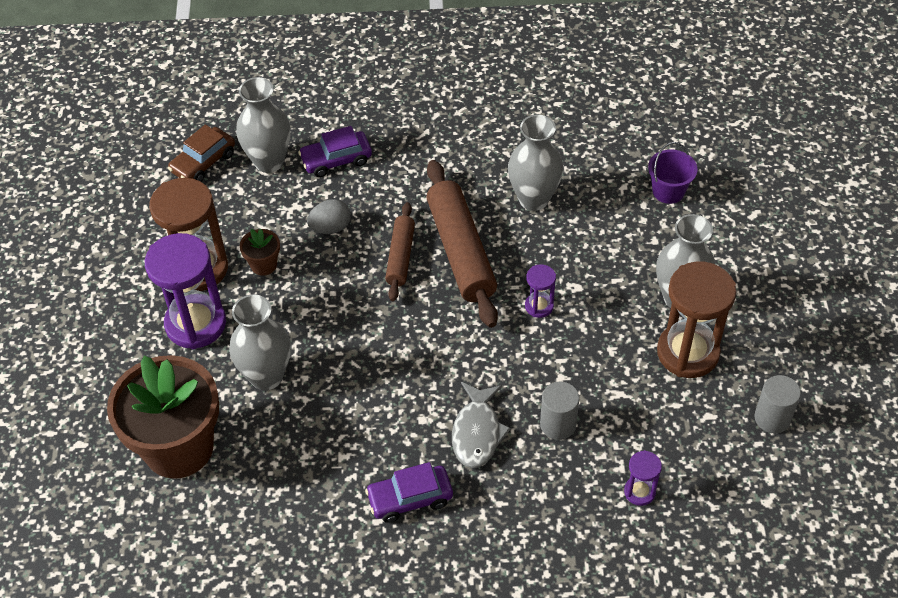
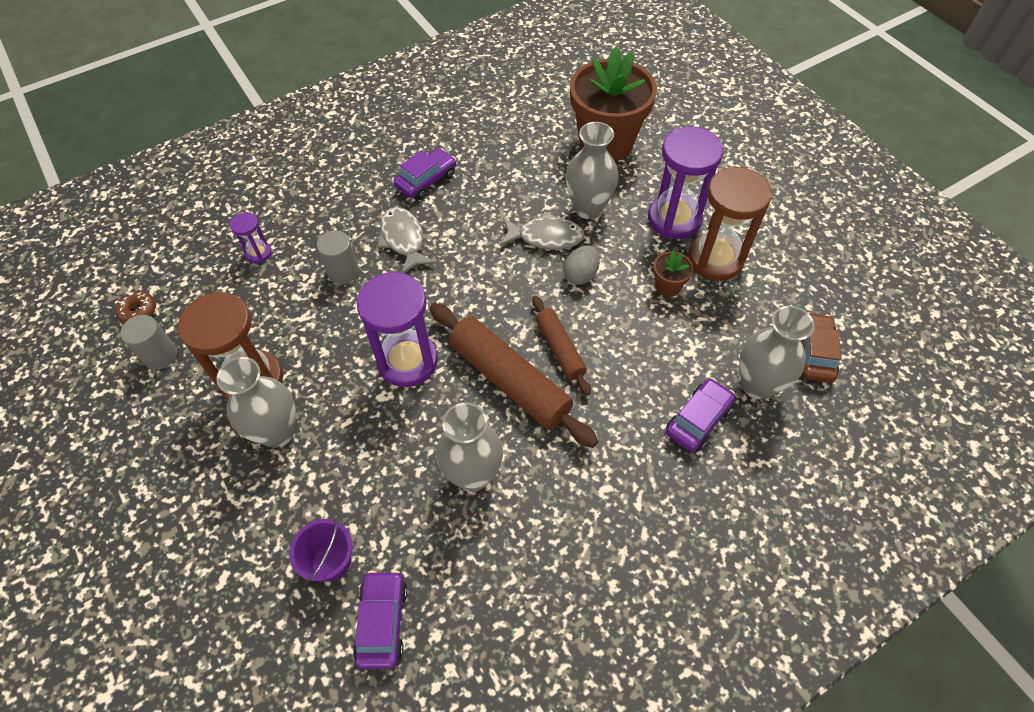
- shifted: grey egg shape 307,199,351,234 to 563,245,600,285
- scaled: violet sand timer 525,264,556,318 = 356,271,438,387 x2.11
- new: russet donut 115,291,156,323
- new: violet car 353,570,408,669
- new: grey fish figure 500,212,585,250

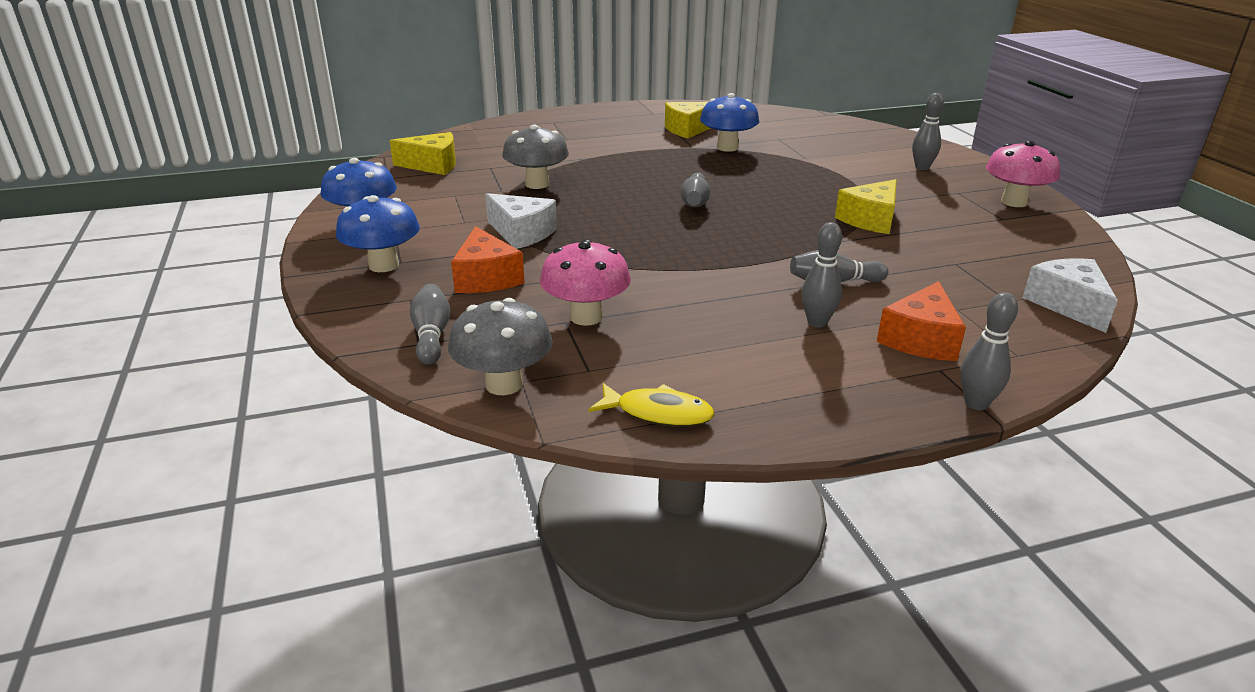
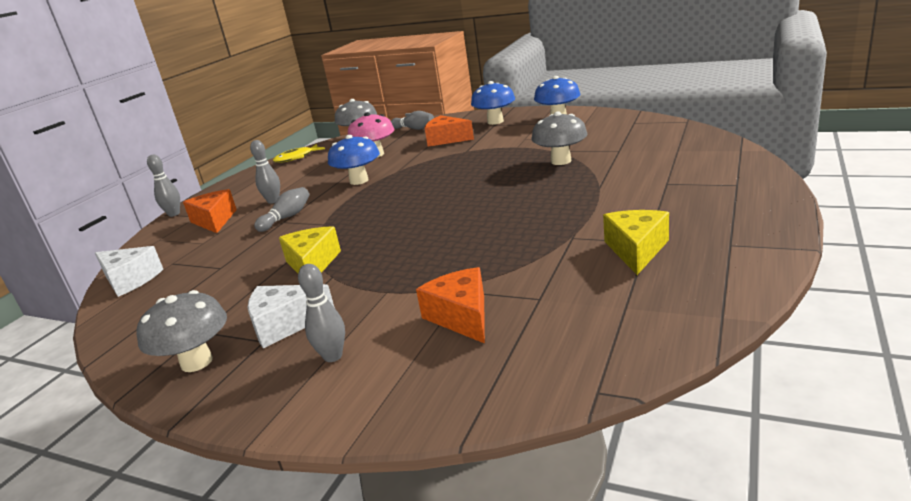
- gone: bright yellow cheese 390,132,456,175
- shifted: snow-white cheese 485,193,557,249 to 248,284,335,348
- gone: grey tenpin 680,173,710,207
- shifted: royal blue toadstool 700,93,759,152 to 328,135,380,185
- repainted: pink toadstool 986,141,1060,207 to grey toadstool 137,290,227,372
- new: bright orange cheese 416,267,485,343

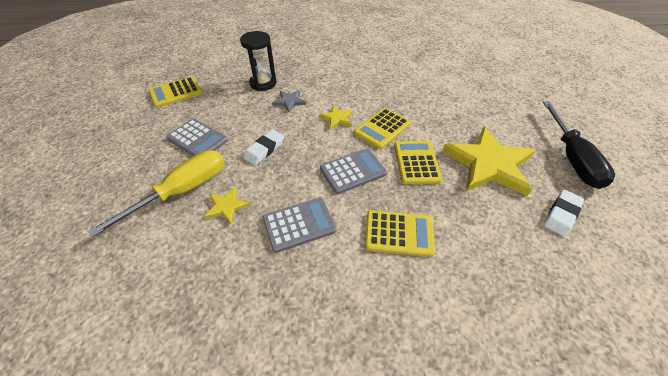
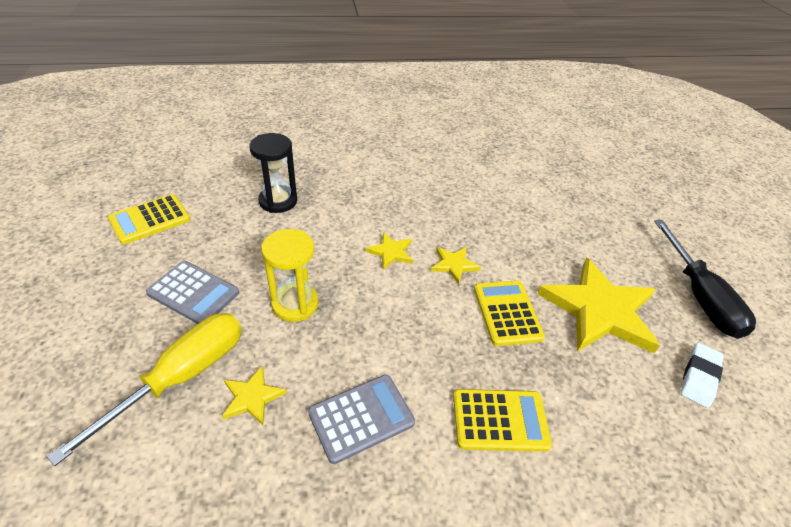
- swapped: snow-white pencil eraser 243,129,284,165 to bright yellow sand timer 261,229,318,322
- gone: grey star 272,90,306,112
- gone: grey adding machine 320,149,387,194
- swapped: bright yellow adding machine 354,108,411,149 to bright yellow star 431,247,481,284

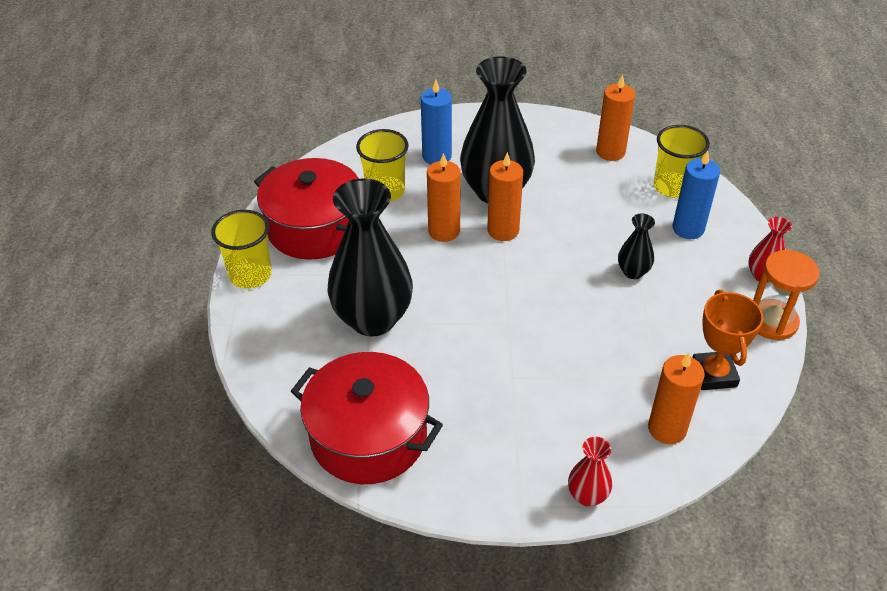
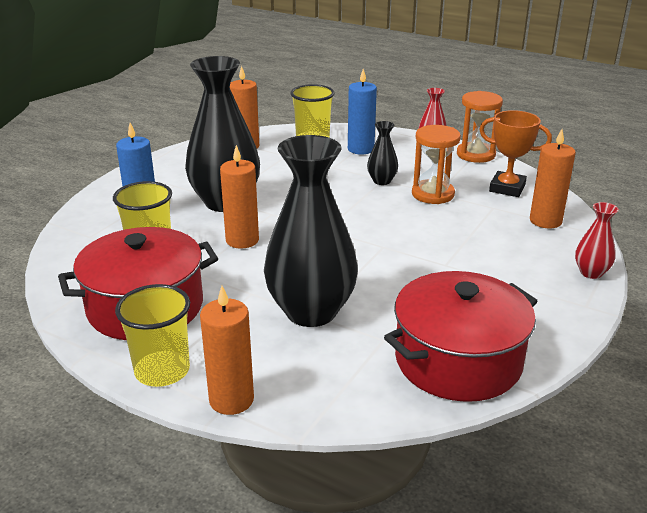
- shifted: bright orange candle 487,152,523,241 to 200,286,254,415
- new: bright orange sand timer 412,125,461,204

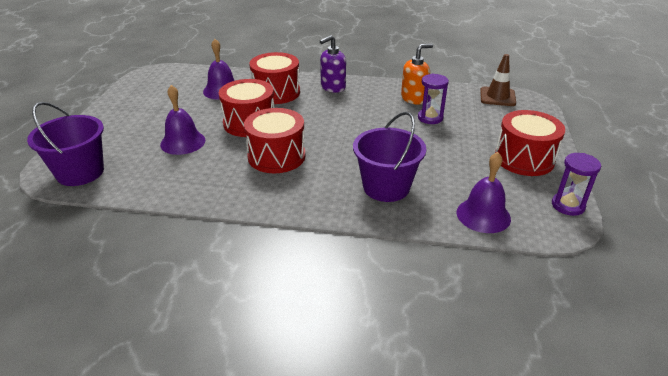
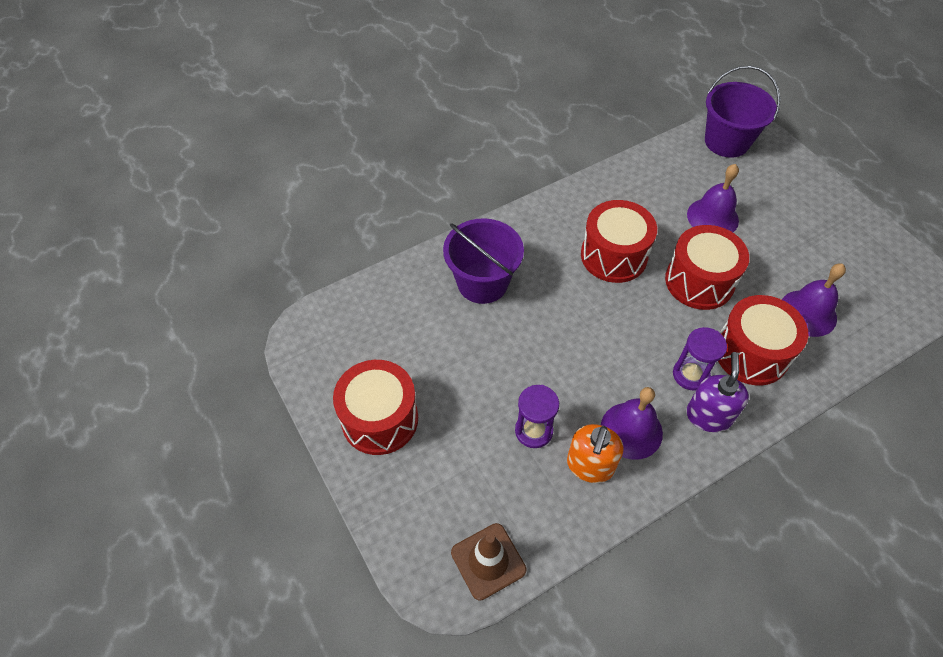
- shifted: violet bell 457,152,511,233 to 601,387,663,460
- shifted: violet sand timer 552,153,601,216 to 673,327,727,391

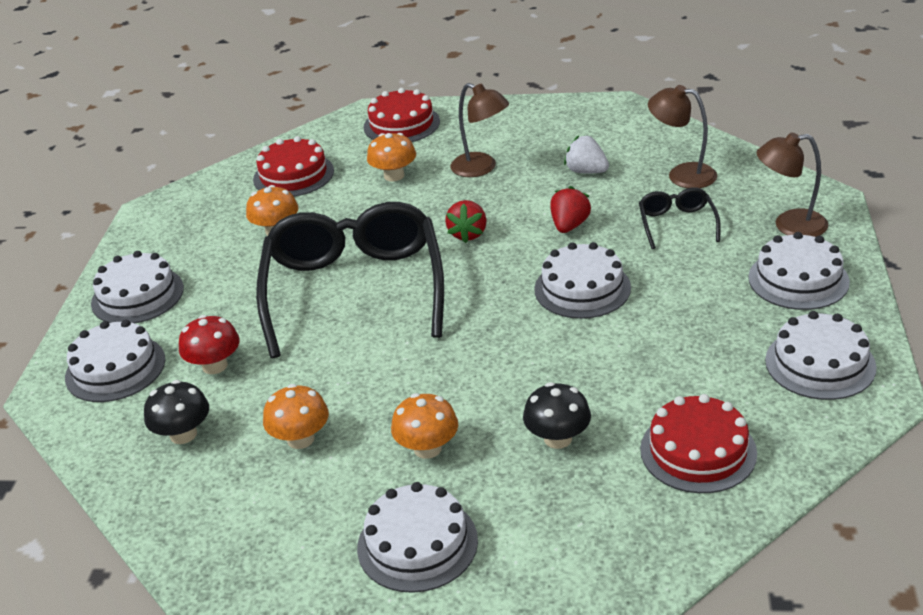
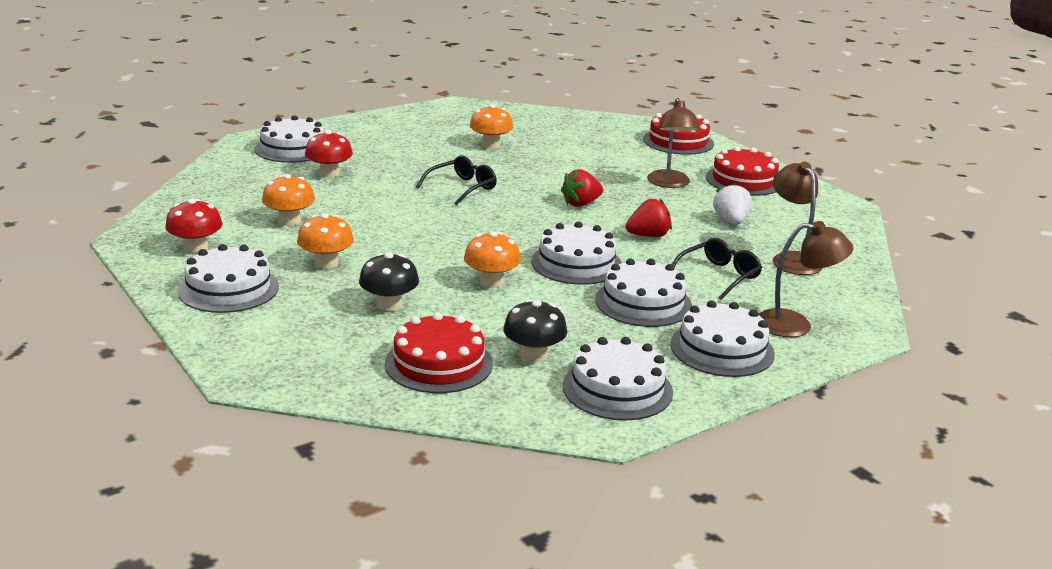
- shifted: snow-white cake 91,251,184,323 to 595,258,692,327
- shifted: jet-black toadstool 144,380,209,444 to 503,299,567,362
- shifted: scarlet cake 253,136,334,197 to 706,146,779,196
- scaled: jet-black glasses 256,202,444,358 = 416,155,497,206 x0.43
- shifted: bright orange toadstool 367,133,416,181 to 464,231,521,288
- rotated: russet lamp 757,132,828,237 = 759,221,853,337 135 degrees clockwise
- new: scarlet toadstool 165,199,223,253

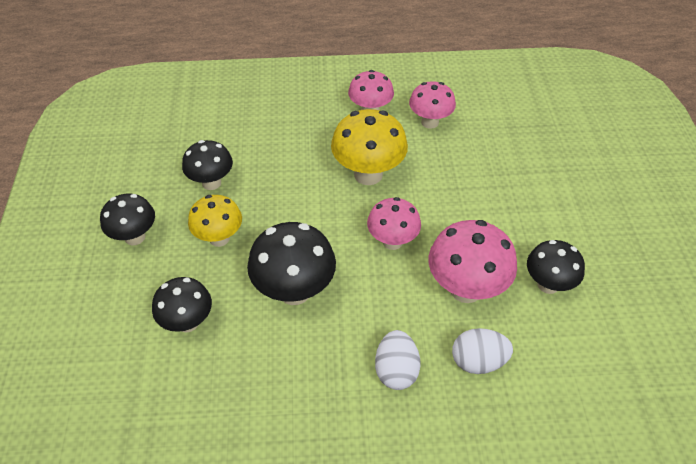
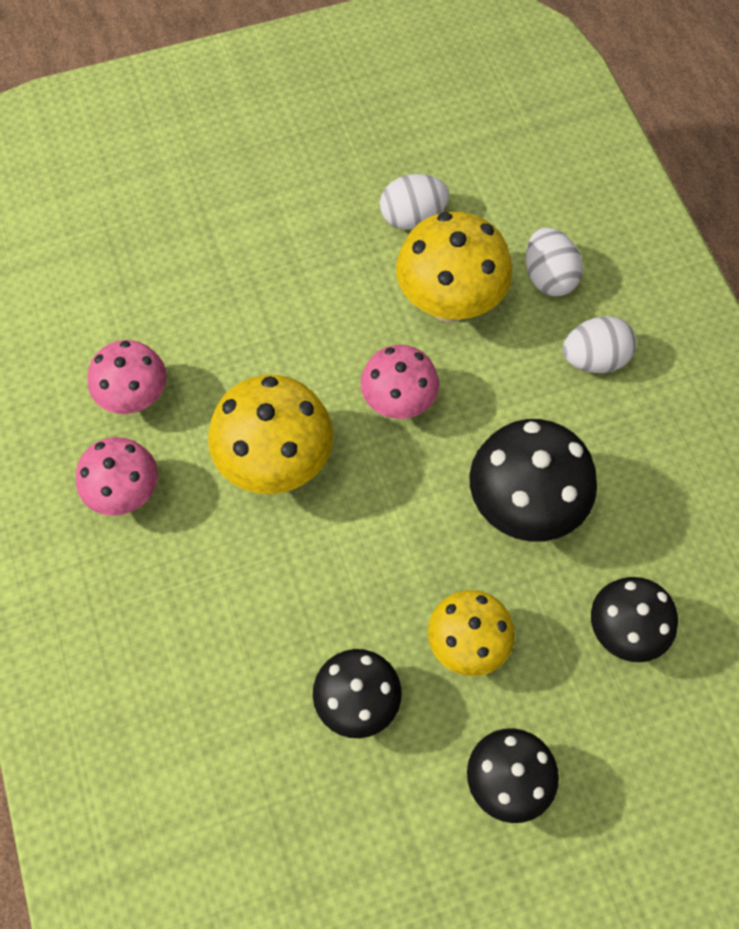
- repainted: pink toadstool 429,220,517,303 to bright yellow toadstool 396,212,512,323
- swapped: jet-black toadstool 527,240,585,294 to snow-white egg shape 380,174,449,230

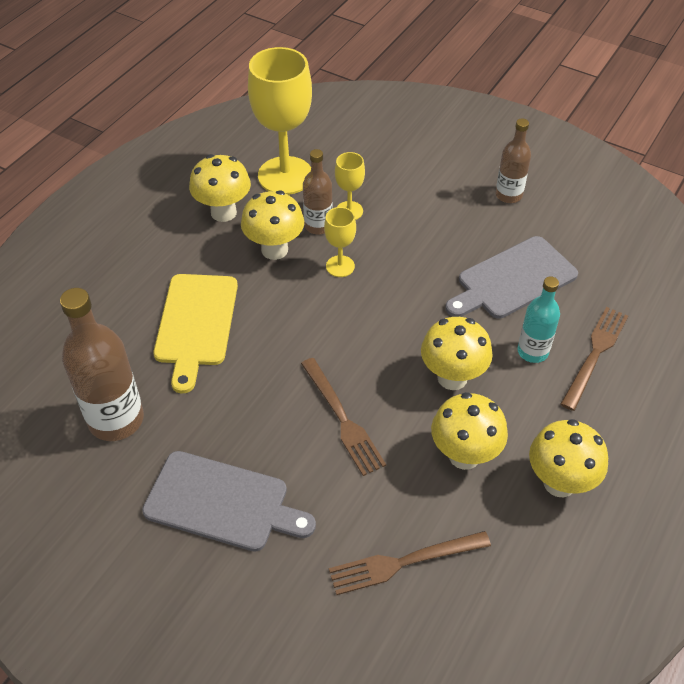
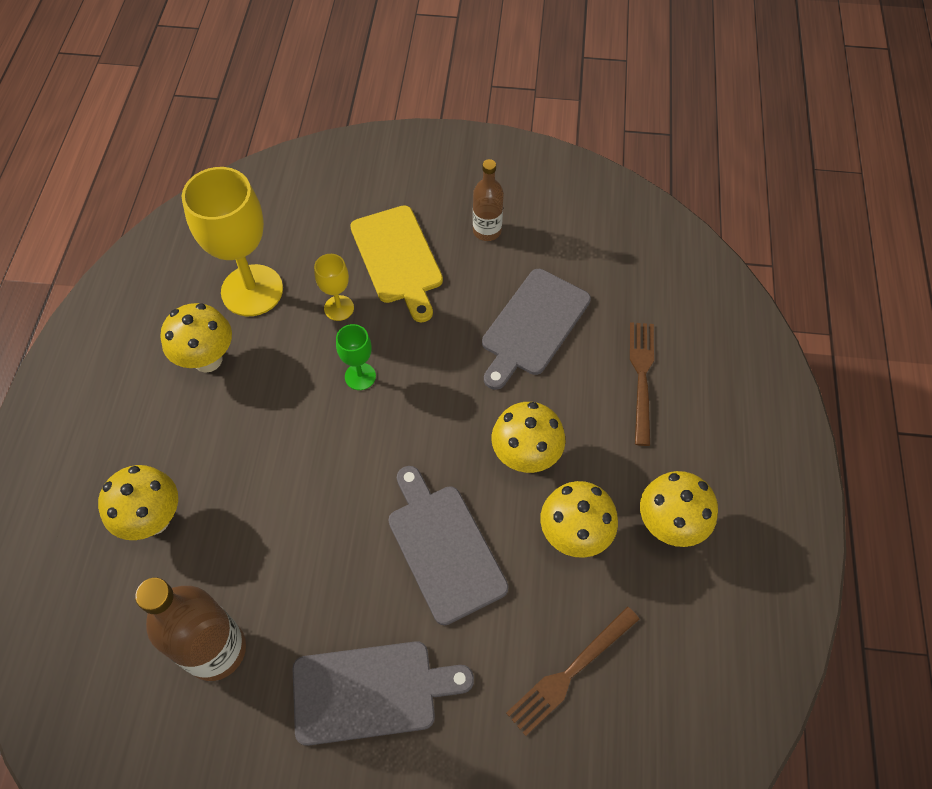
- shifted: bright yellow chopping board 153,274,238,394 to 350,205,443,322
- shifted: bright yellow toadstool 241,190,304,260 to 98,465,178,540
- swapped: russet dinner fork 301,358,386,476 to grey chopping board 388,466,508,625
- gone: russet drink bottle 303,149,333,234
- repainted: bright yellow goblet 324,207,356,277 to leaf-green goblet 336,324,376,390
- gone: turquoise drink bottle 517,276,560,363

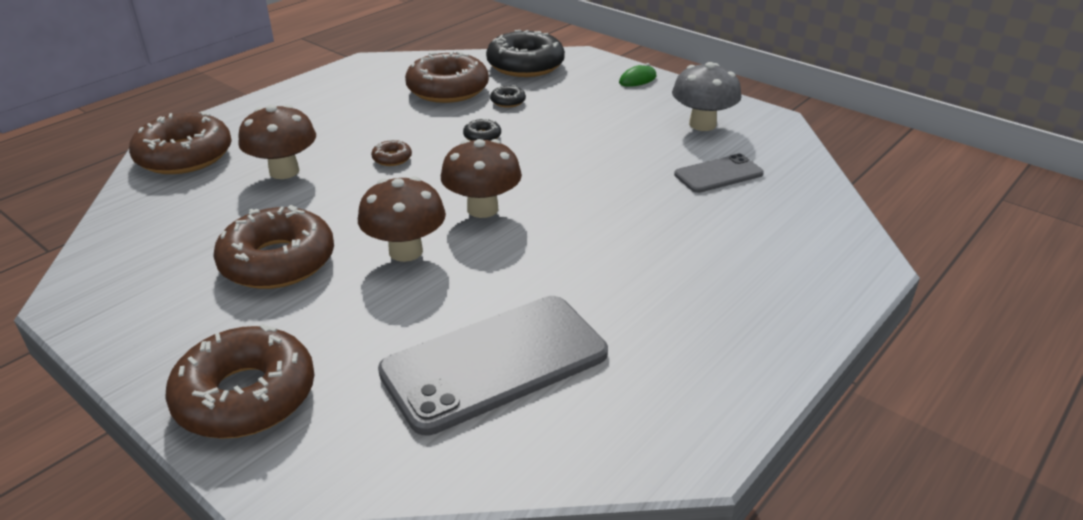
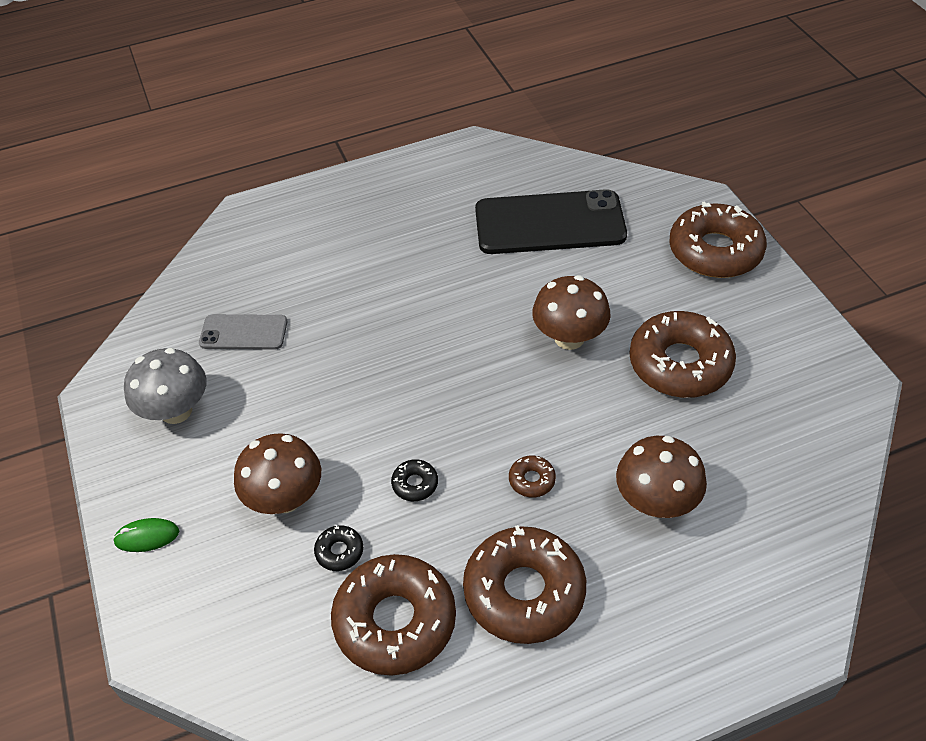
- shifted: russet donut 129,111,232,174 to 463,525,586,644
- repainted: grey phone 378,296,608,435 to jet-black phone 475,189,627,254
- shifted: russet toadstool 441,139,522,218 to 234,433,321,514
- gone: jet-black donut 486,30,565,77

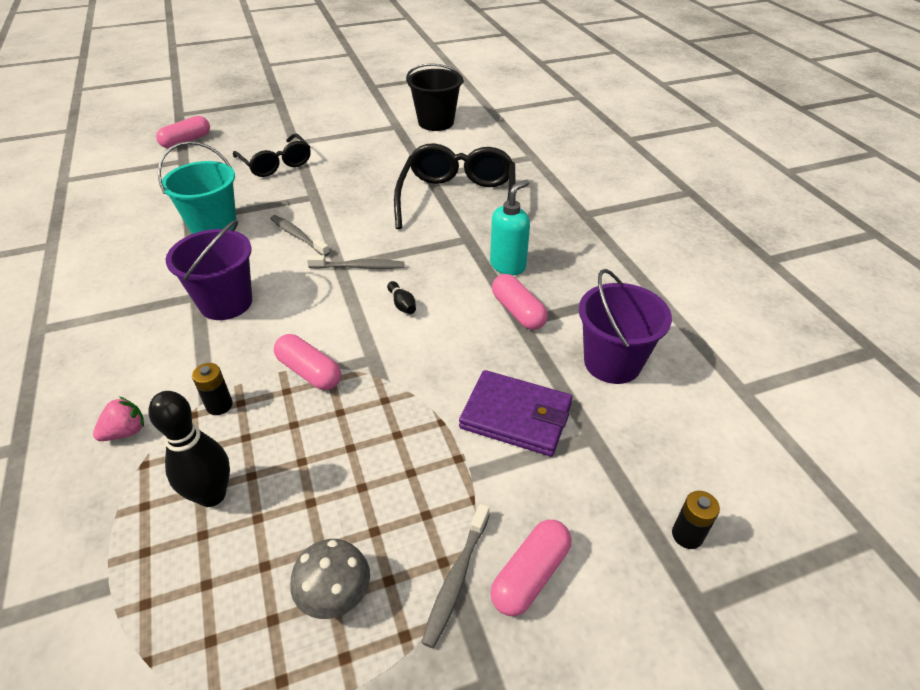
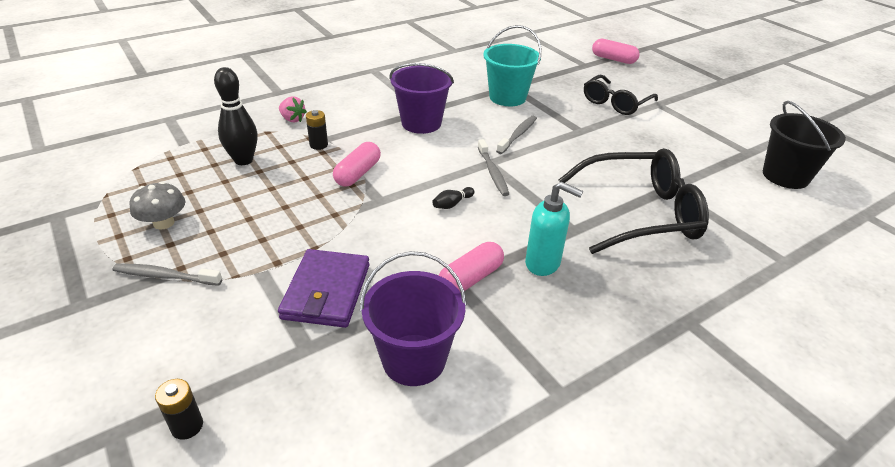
- gone: pink pill 490,520,571,616

